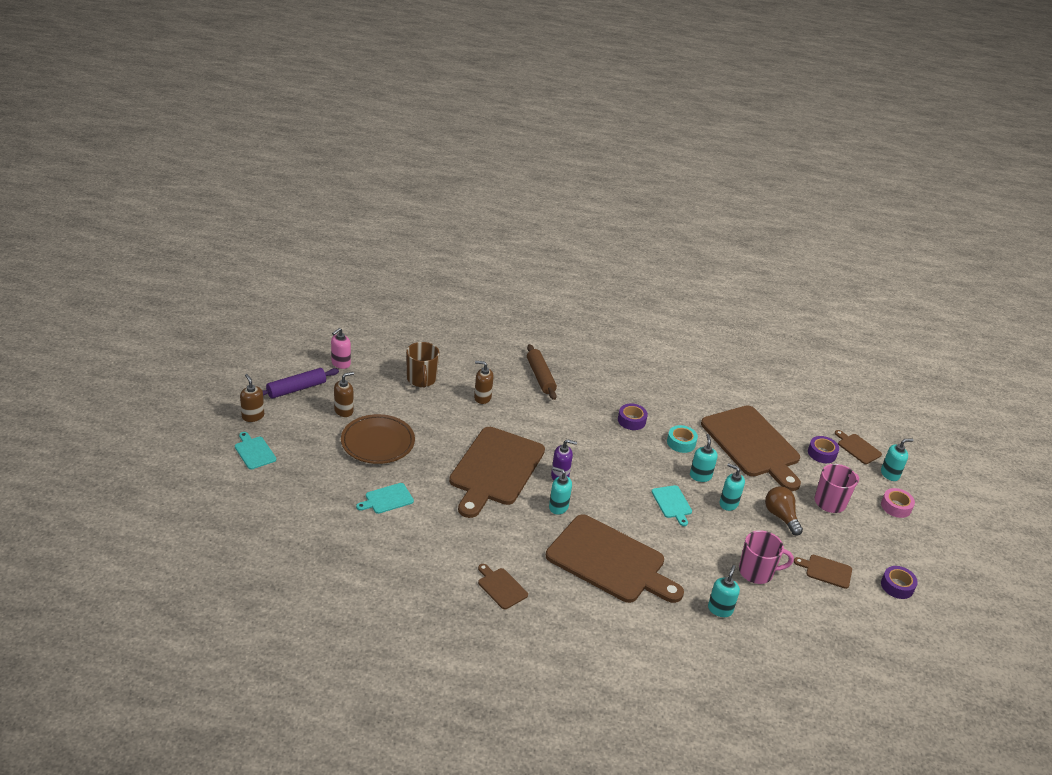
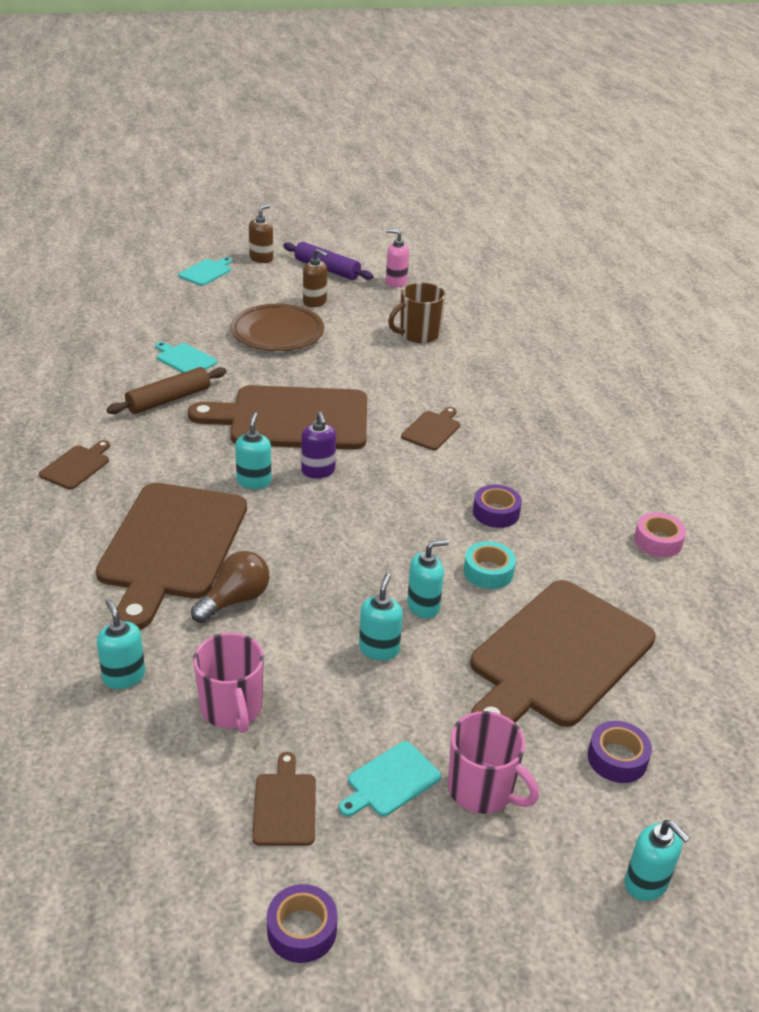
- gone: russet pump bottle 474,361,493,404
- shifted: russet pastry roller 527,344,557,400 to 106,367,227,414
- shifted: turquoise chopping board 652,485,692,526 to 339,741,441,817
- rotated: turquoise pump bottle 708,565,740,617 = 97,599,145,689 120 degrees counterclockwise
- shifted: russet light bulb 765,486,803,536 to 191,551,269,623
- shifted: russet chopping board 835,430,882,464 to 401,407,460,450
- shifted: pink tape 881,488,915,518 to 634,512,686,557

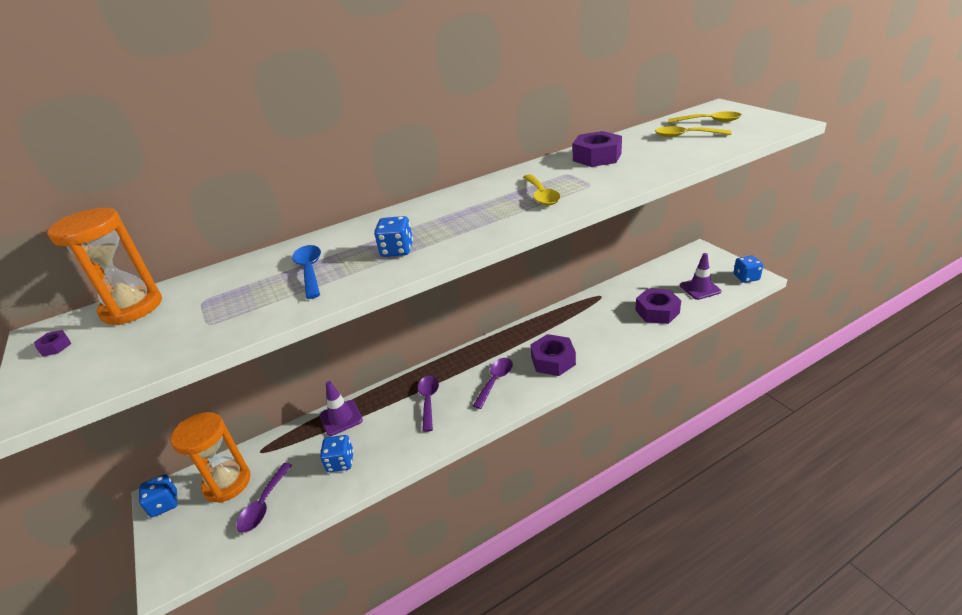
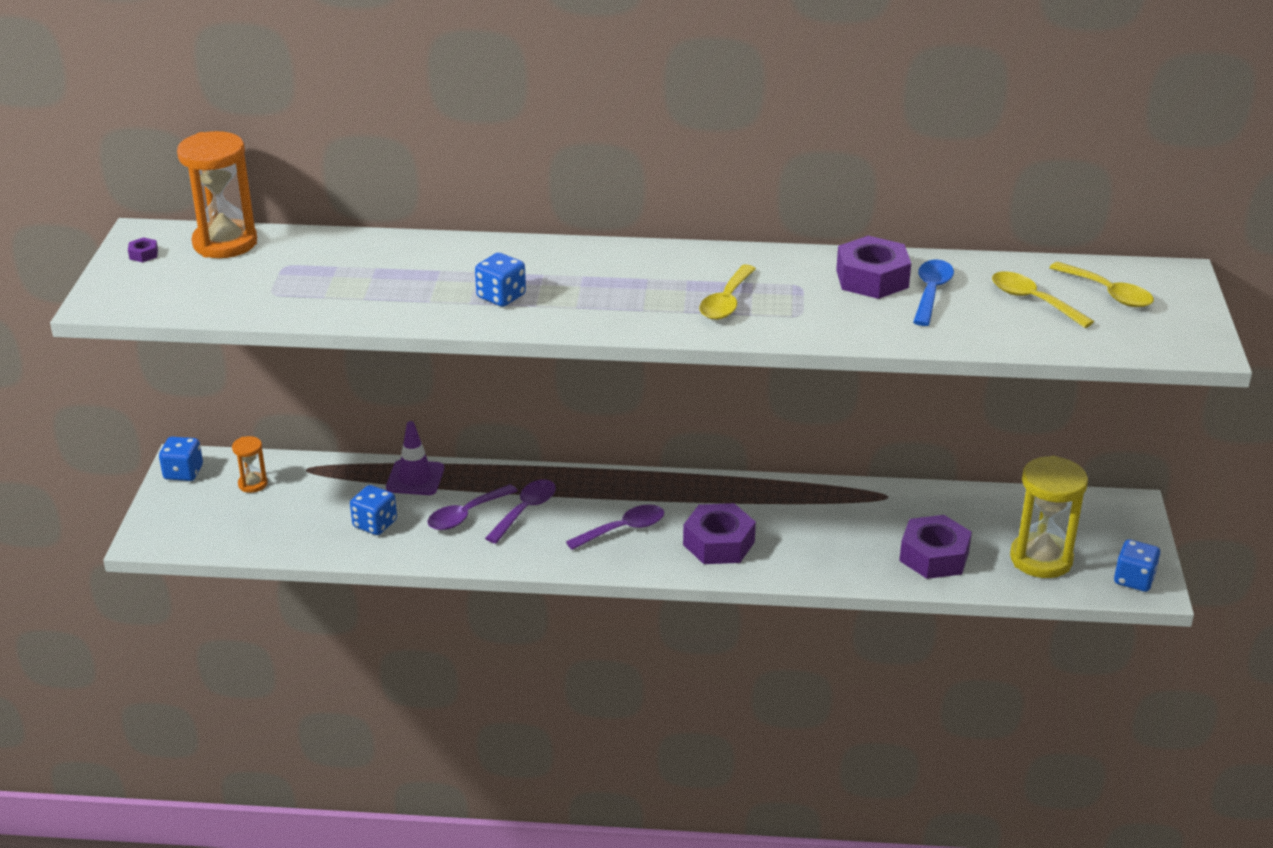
- scaled: bright orange sand timer 170,412,251,503 = 232,436,268,493 x0.49
- shifted: violet tablespoon 236,463,292,533 to 428,484,518,530
- shifted: royal blue tablespoon 292,245,321,299 to 913,260,954,326
- swapped: violet safety cone 680,253,721,300 to bright yellow sand timer 1010,456,1088,578

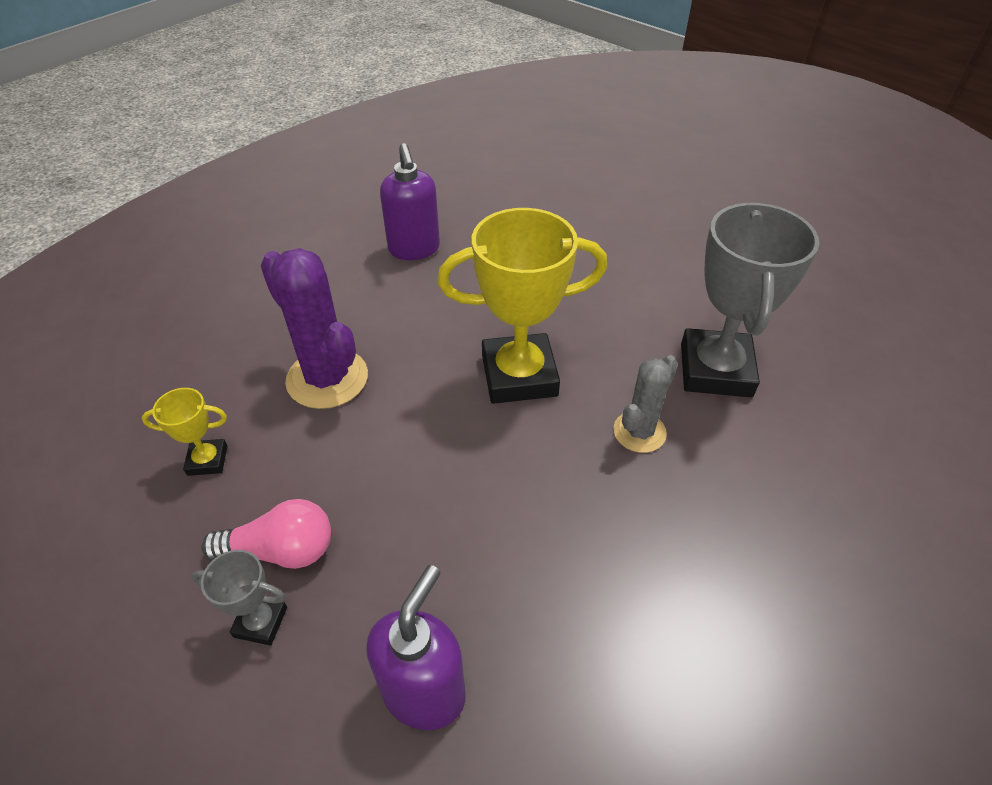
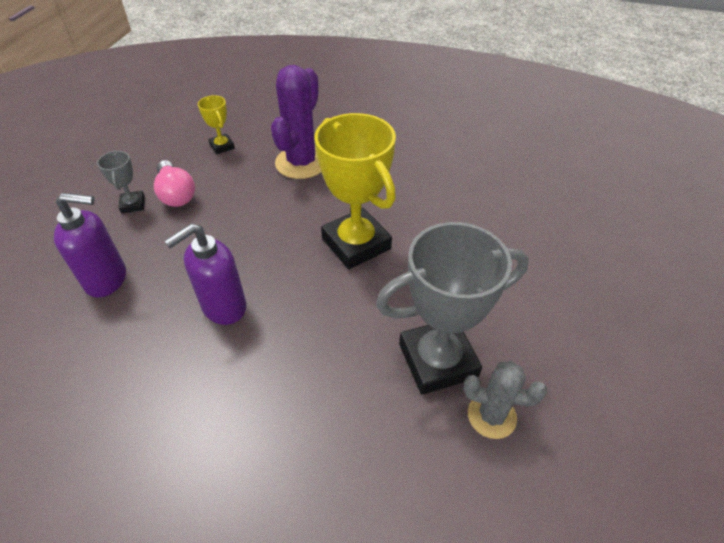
- shifted: violet pump bottle 380,143,440,260 to 164,223,246,325
- shifted: grey cactus 613,355,678,453 to 463,361,547,439

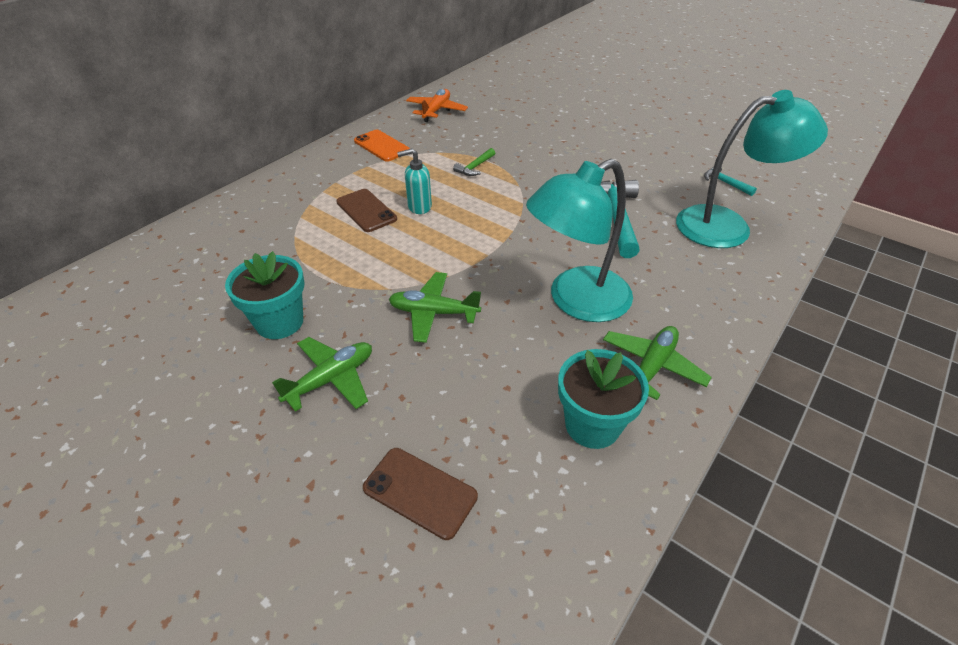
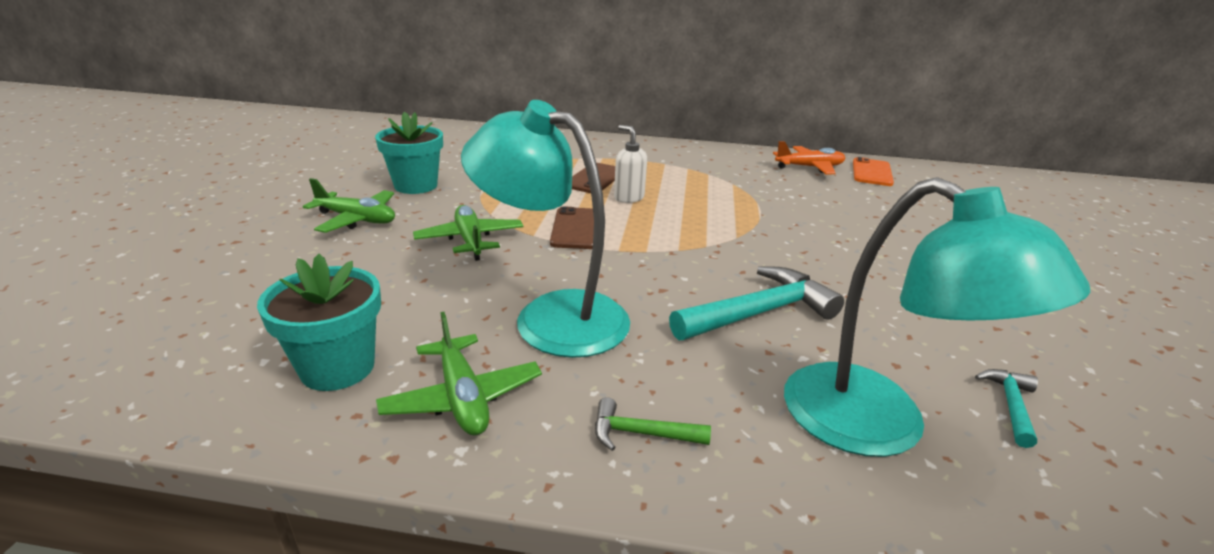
- shifted: bright orange phone 354,129,410,162 to 853,157,894,186
- shifted: russet phone 363,448,478,540 to 550,206,594,249
- repainted: turquoise pump bottle 397,148,432,214 to snow-white pump bottle 614,125,647,203
- shifted: leaf-green claw hammer 453,148,495,176 to 595,397,711,451
- rotated: leaf-green toy plane 603,326,712,400 = 376,312,542,436 60 degrees clockwise

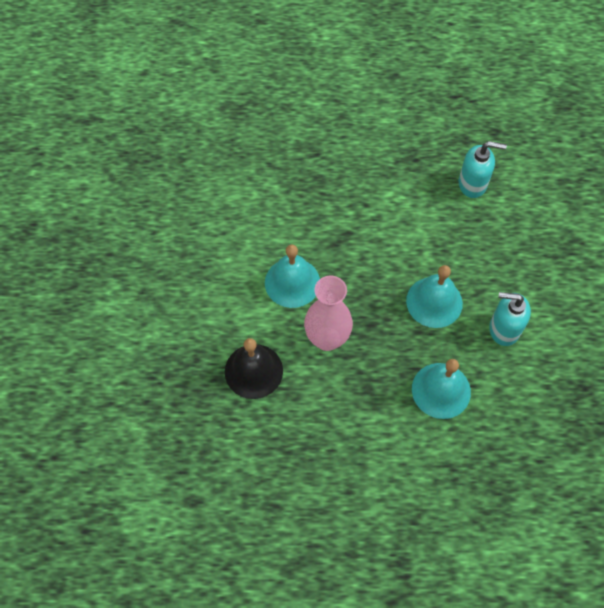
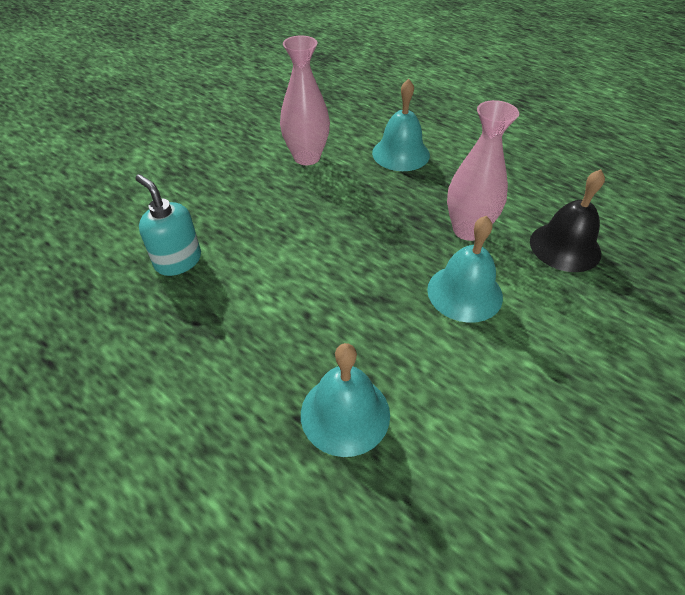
- shifted: turquoise bell 406,265,463,328 to 301,343,390,457
- swapped: turquoise pump bottle 489,292,531,346 to pink vase 280,36,330,165

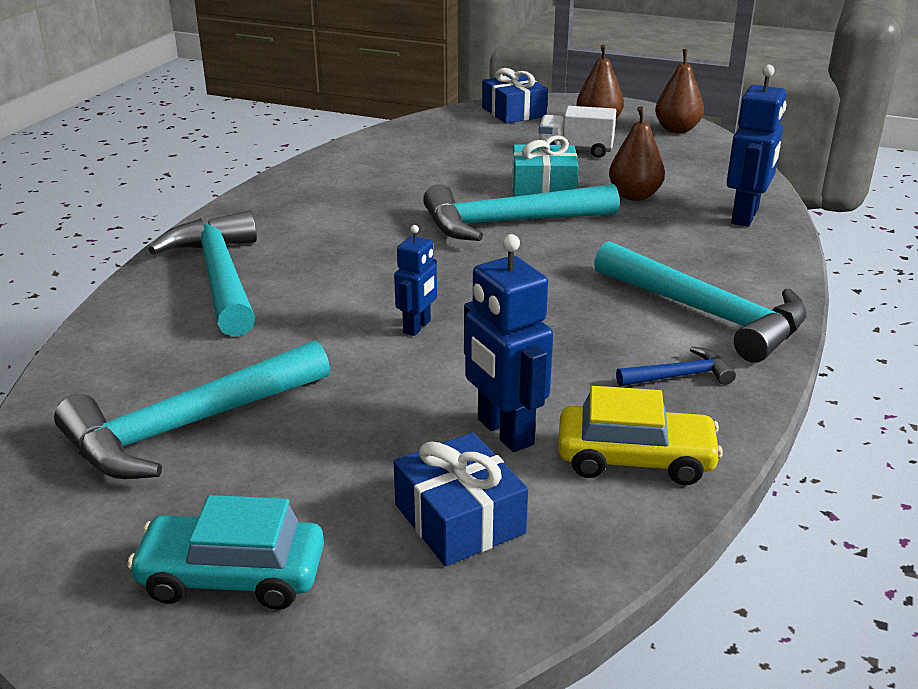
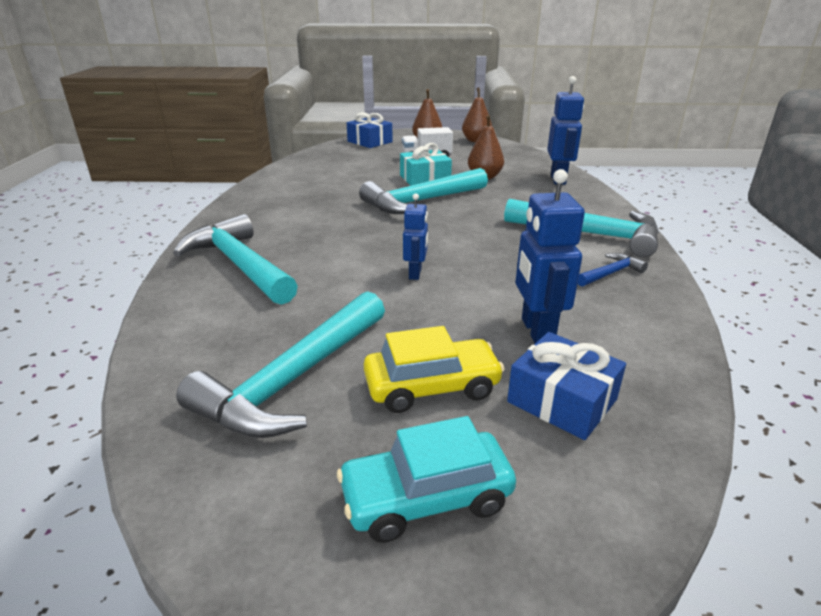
- rotated: royal blue robot figure 464,234,553,452 = 516,169,585,343 45 degrees clockwise
- shifted: bright yellow car 558,386,723,485 to 364,326,505,413

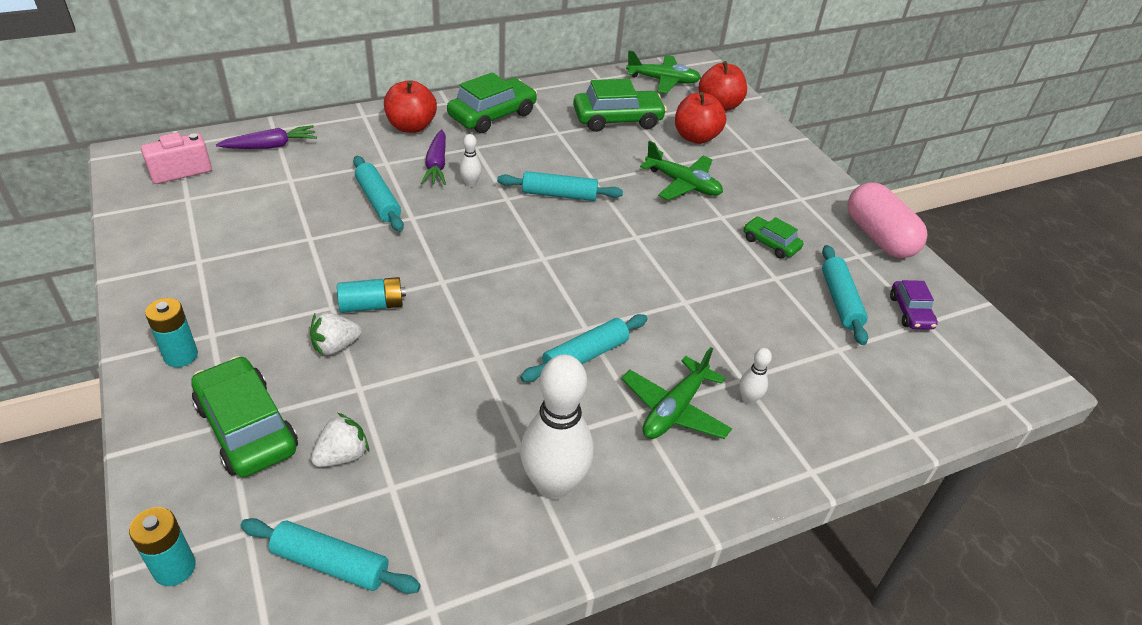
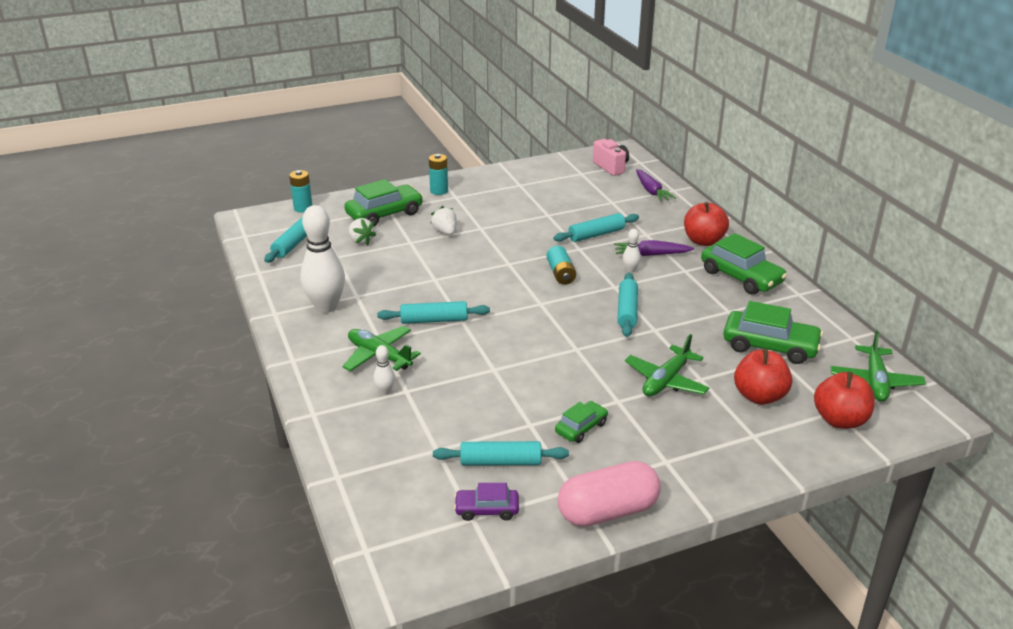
- shifted: turquoise AA battery 337,277,406,313 to 546,246,576,285
- rotated: turquoise pastry roller 520,314,648,382 = 377,301,490,324 60 degrees counterclockwise
- rotated: leaf-green car 573,79,667,132 = 723,301,823,364 60 degrees counterclockwise

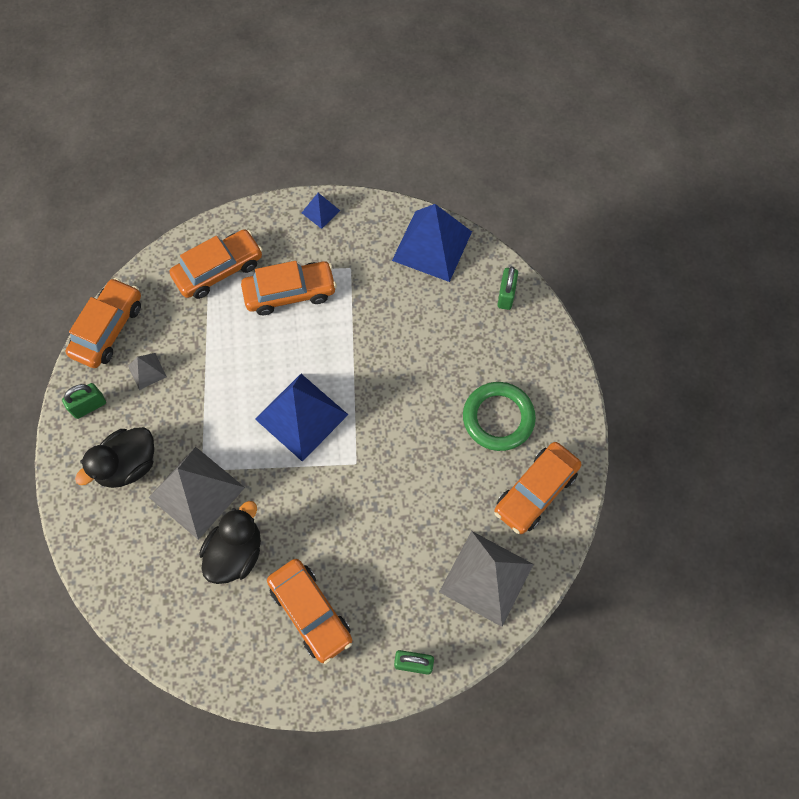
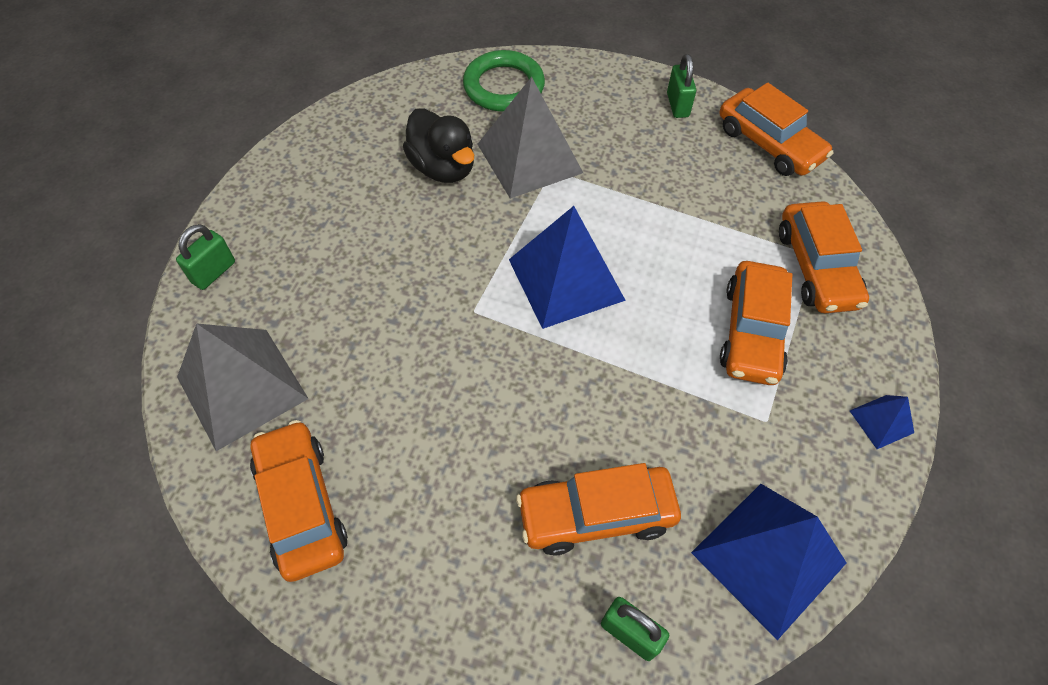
- gone: jet-black rubber duck 75,427,154,488
- gone: grey pyramid 128,353,167,390
- shifted: bright orange car 267,559,352,664 to 516,463,681,556
- shifted: leaf-green ring 463,382,536,451 to 463,50,545,112

